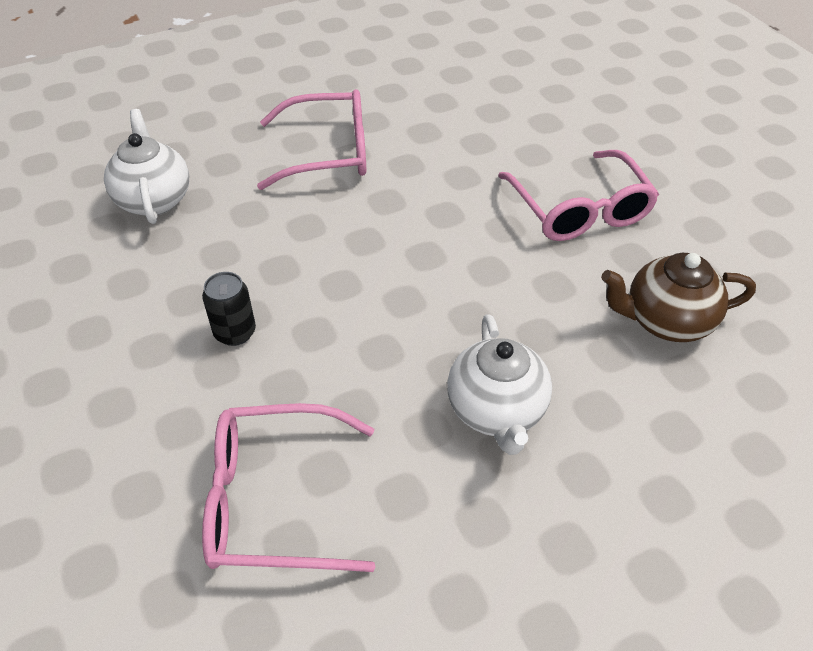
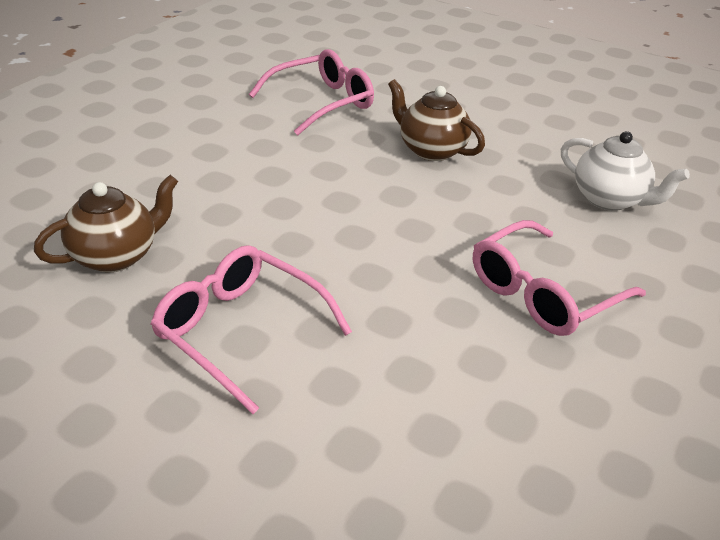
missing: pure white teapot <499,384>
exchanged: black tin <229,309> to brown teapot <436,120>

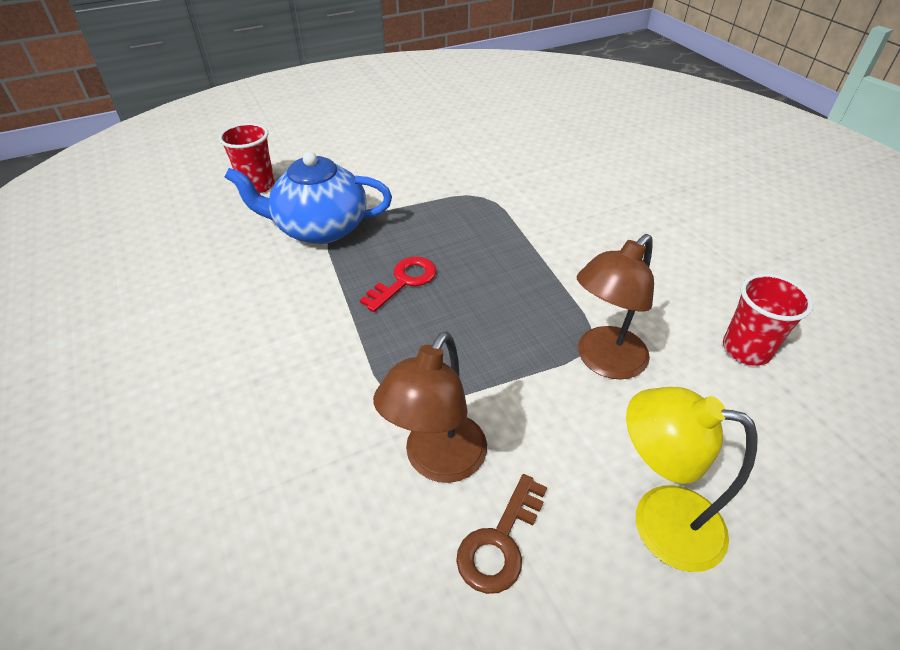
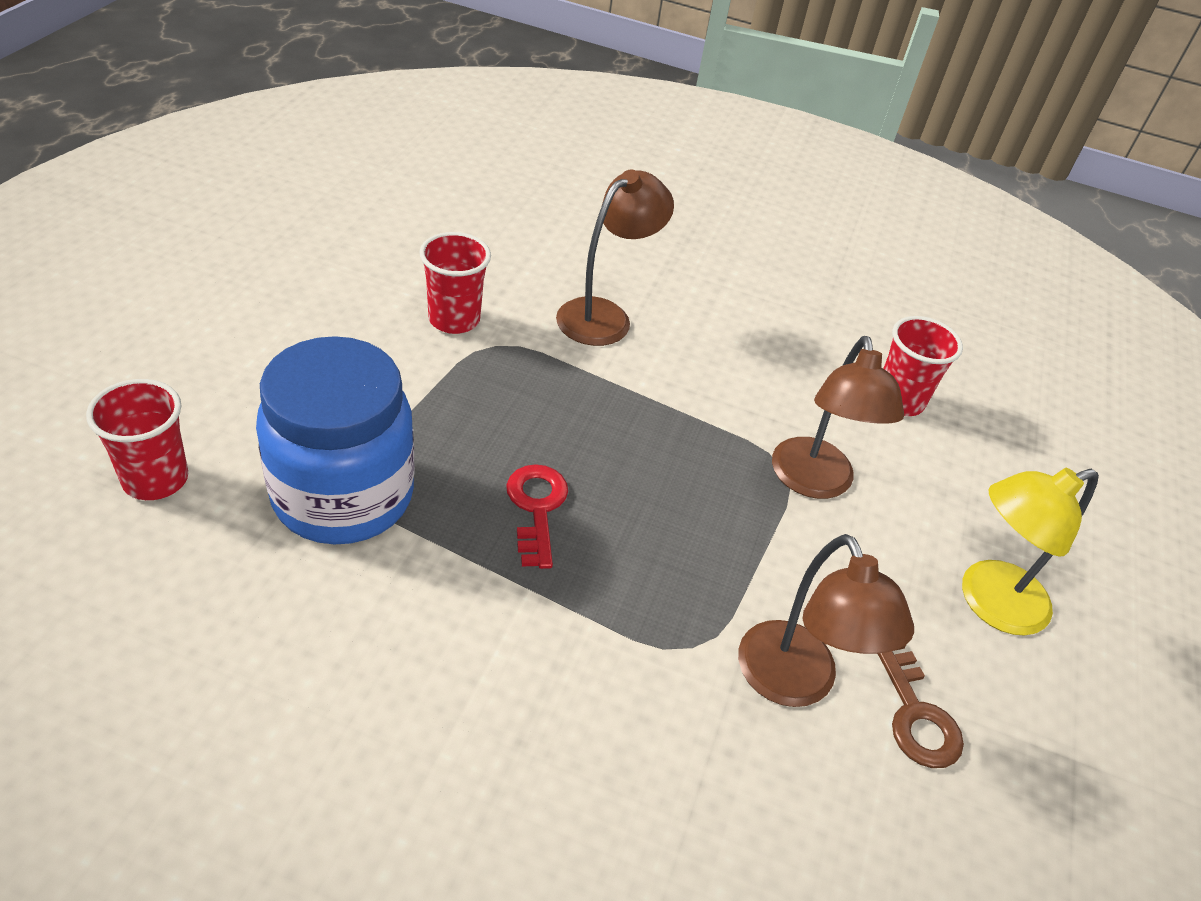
appeared: brown lamp <615,258>; scarlet cup <455,283>
exchanged: royal blue teapot <308,198> to royal blue jar <335,440>

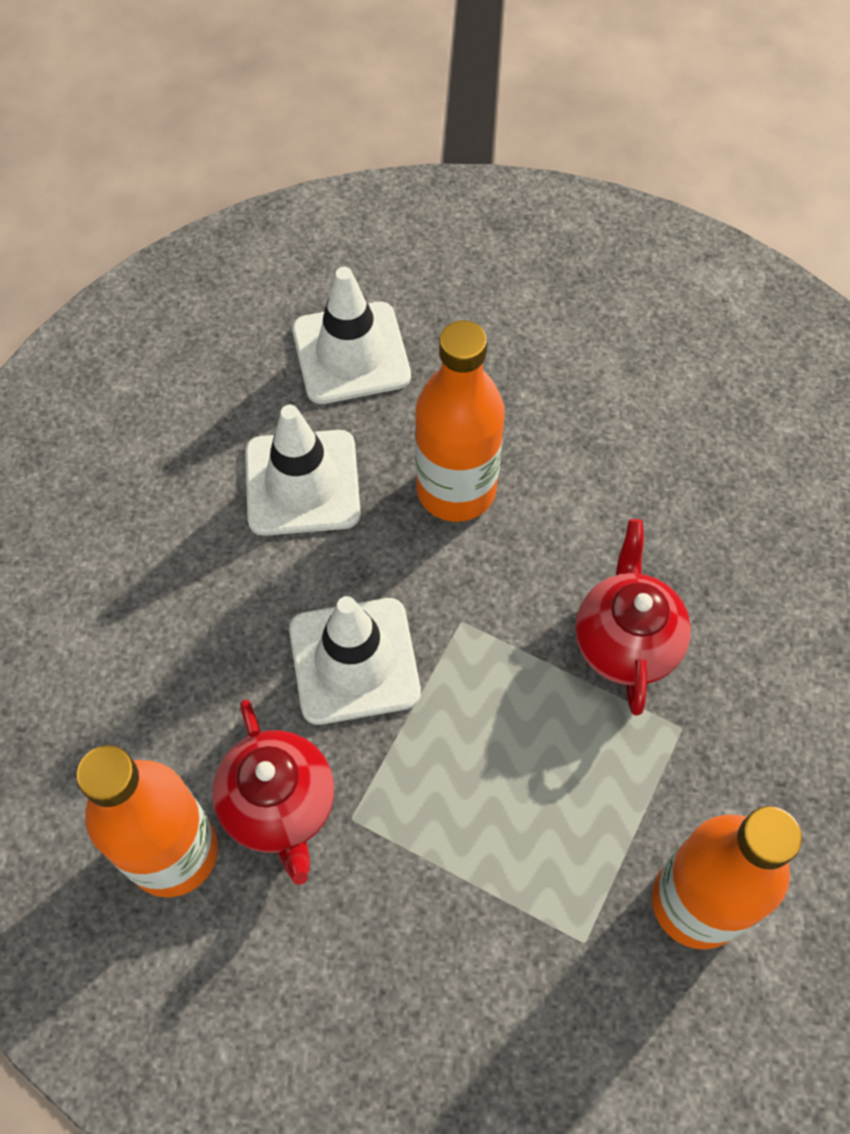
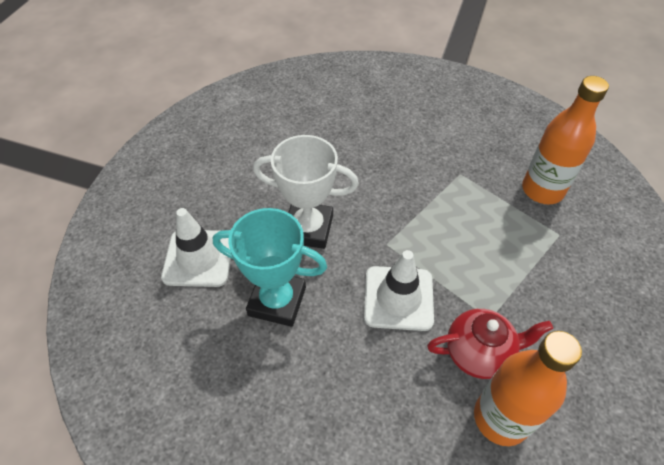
missing: scarlet teapot <633,617>
exchanged: orange-coloured bottle <460,421> to pure white trophy <306,192>; pure white traffic cone <303,470> to teal trophy <270,267>

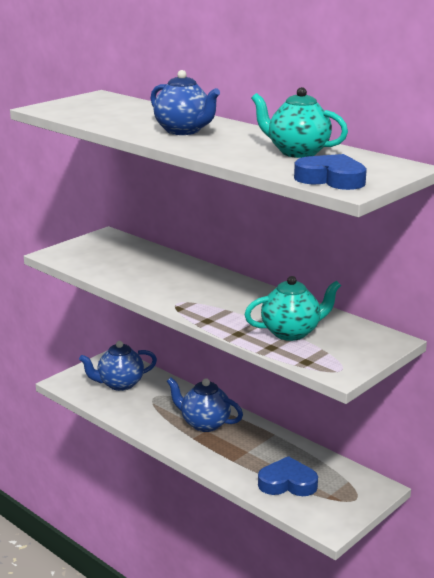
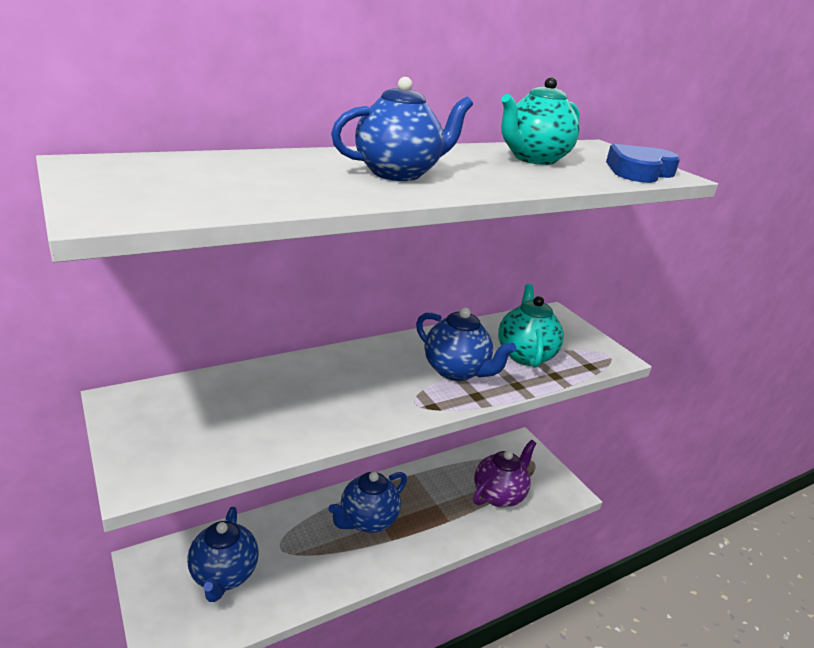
appeared: royal blue teapot <466,344>
exchanged: royal blue love heart <288,476> to violet teapot <505,473>

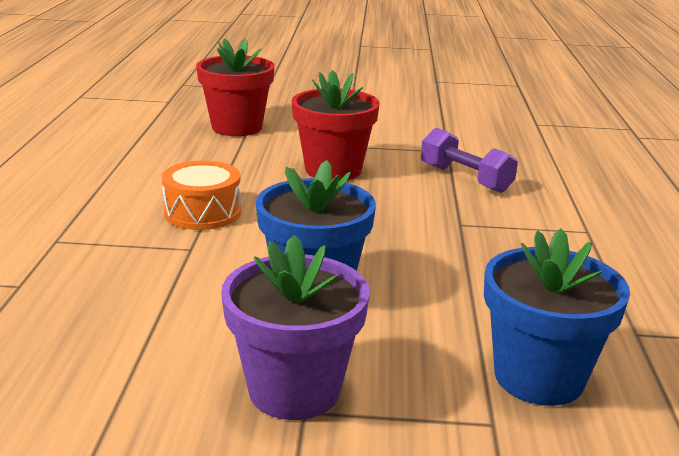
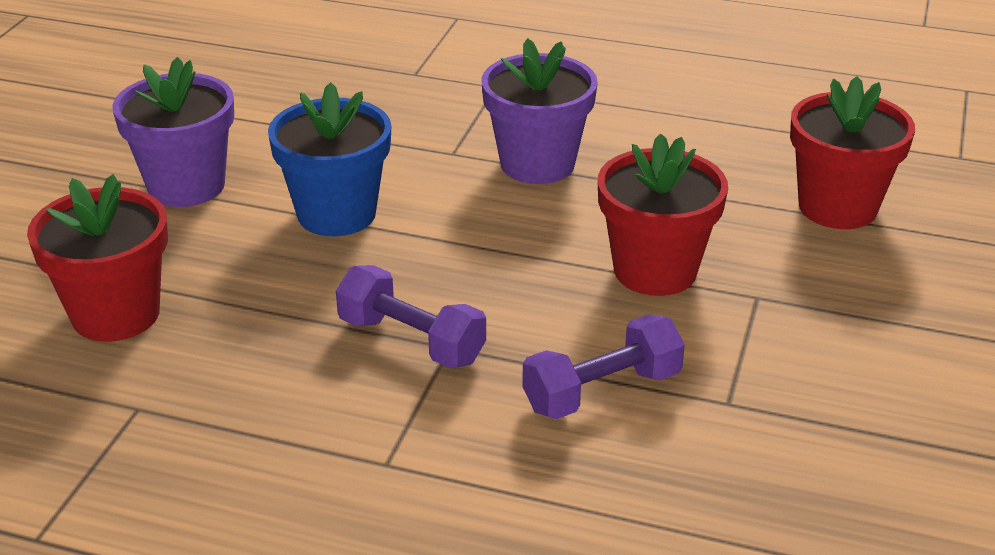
appeared: violet free weight <411,316>
exchanged: orange-coloured snare drum <201,195> to violet plant pot <539,111>
colour: royal blue plant pot <557,317> to scarlet plant pot <97,258>

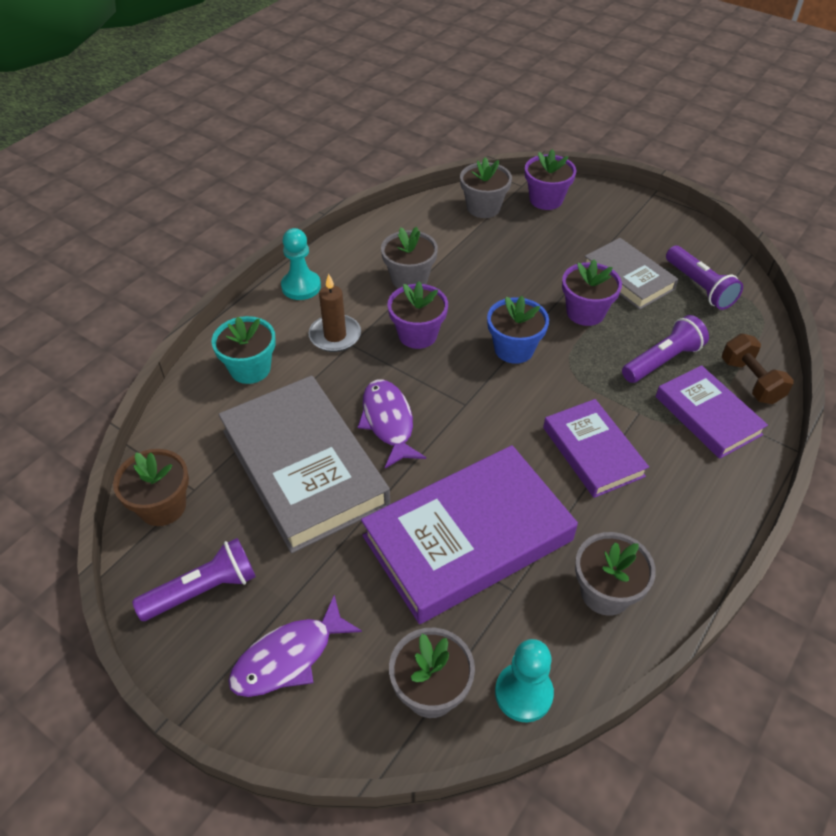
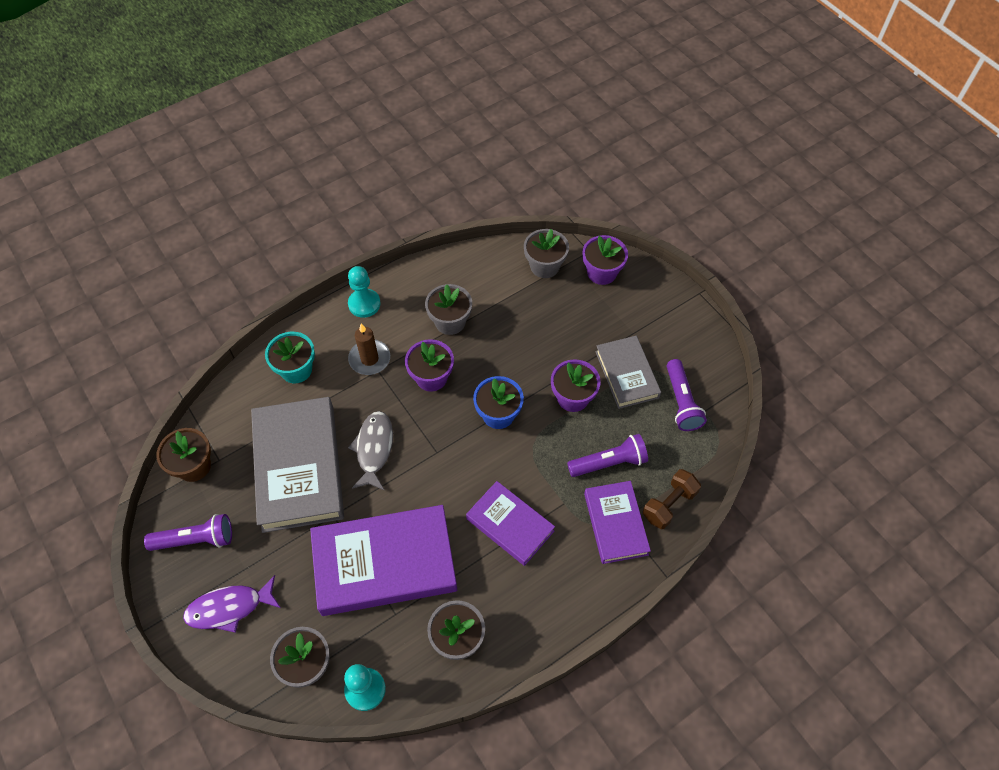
colour: violet toy fish <392,423> to gray toy fish <370,451>
spun: brown free weight <758,369> = <672,499> 45 degrees clockwise; violet book <596,448> = <510,523> 45 degrees counterclockwise

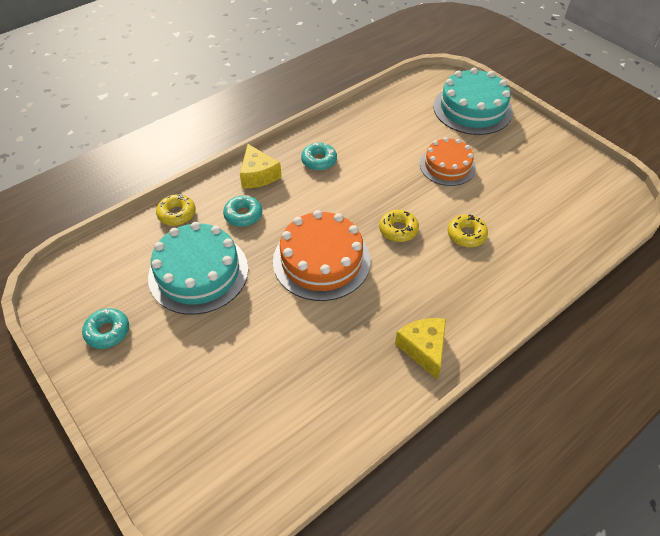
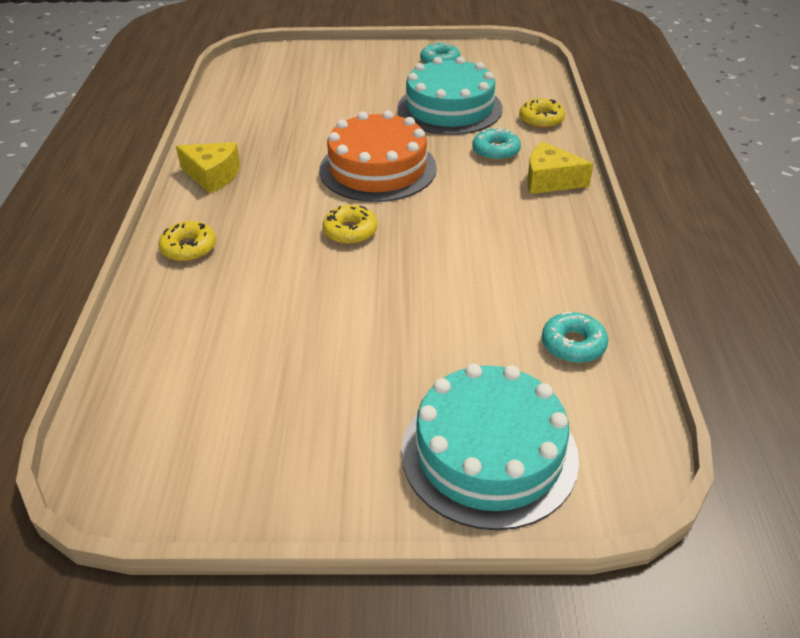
missing: orange-coloured layer cake <448,161>
relocated: teal glazed donut <319,157> to <575,337>; yellow glazed donut <467,230> to <187,241>

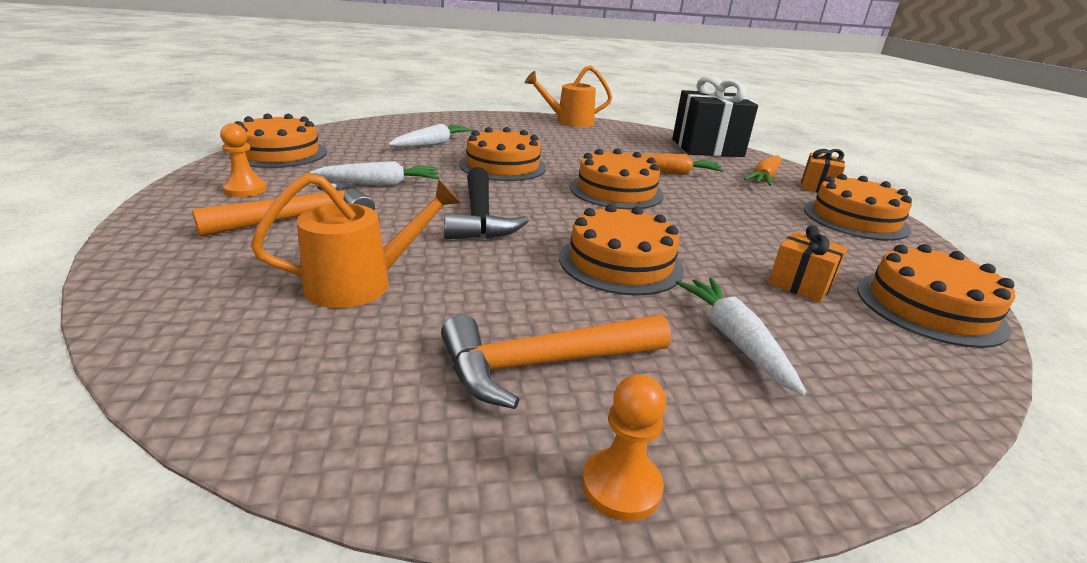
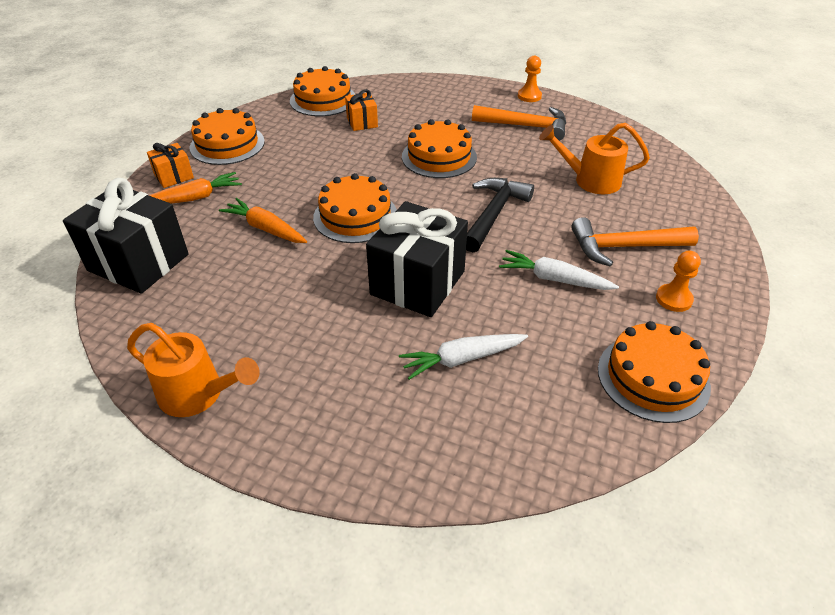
missing: pure white carrot <741,337>
exchanged: orange-coloured layer cake <502,154> to black wrapped gift <417,259>

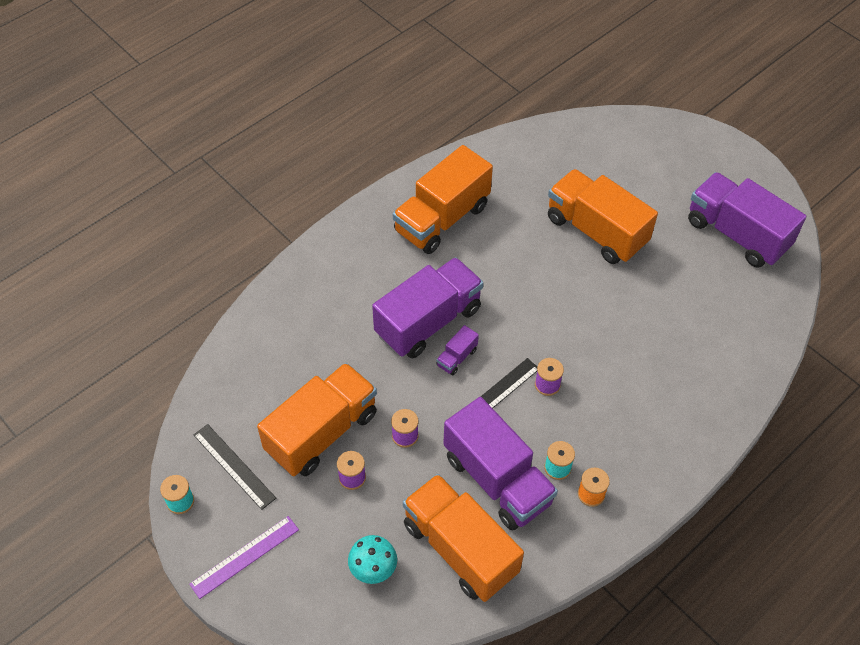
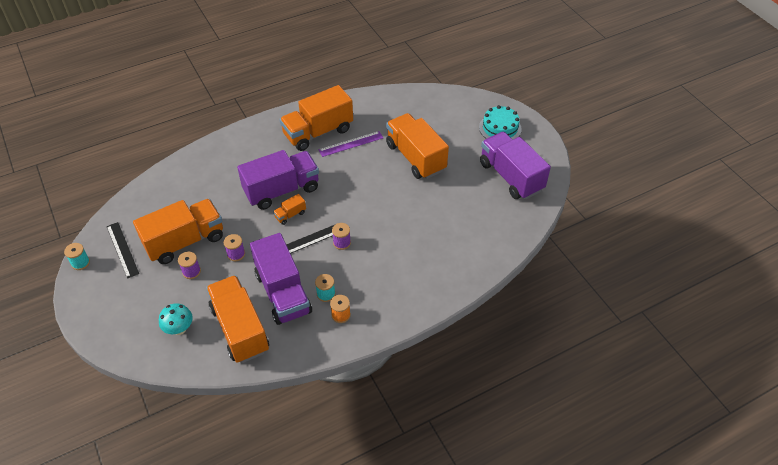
appeared: teal layer cake <500,122>
relocated: violet ruler <244,557> to <351,144>
colour: violet lorry <457,350> to orange-coloured lorry <289,209>

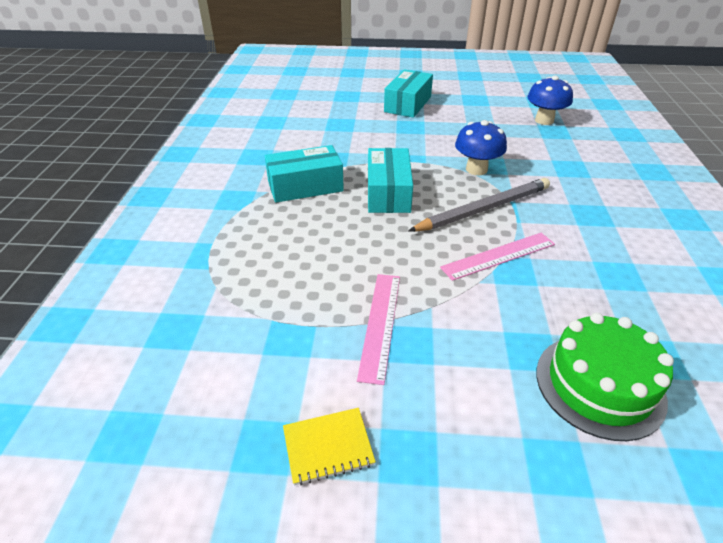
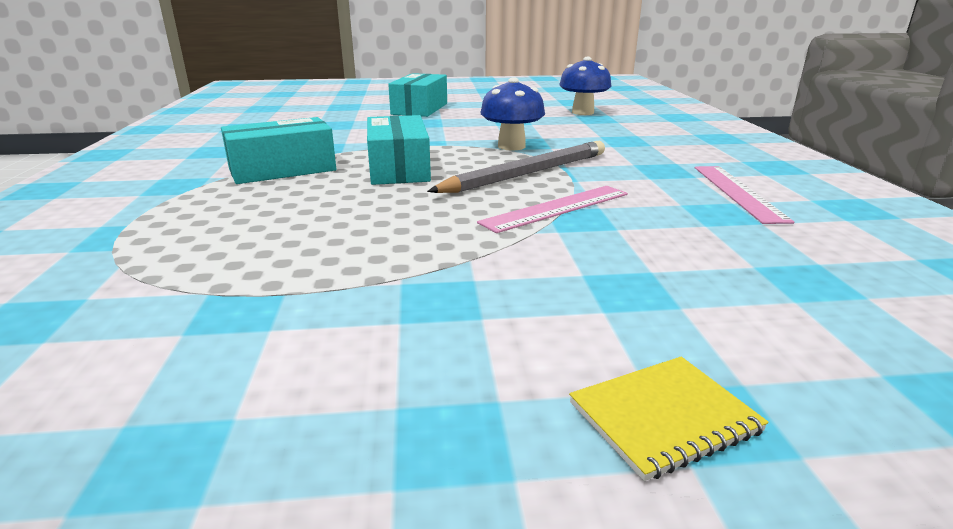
missing: green layer cake <605,377>
relocated: rosy ruler <378,329> to <744,195>; yellow notebook <329,447> to <669,419>

